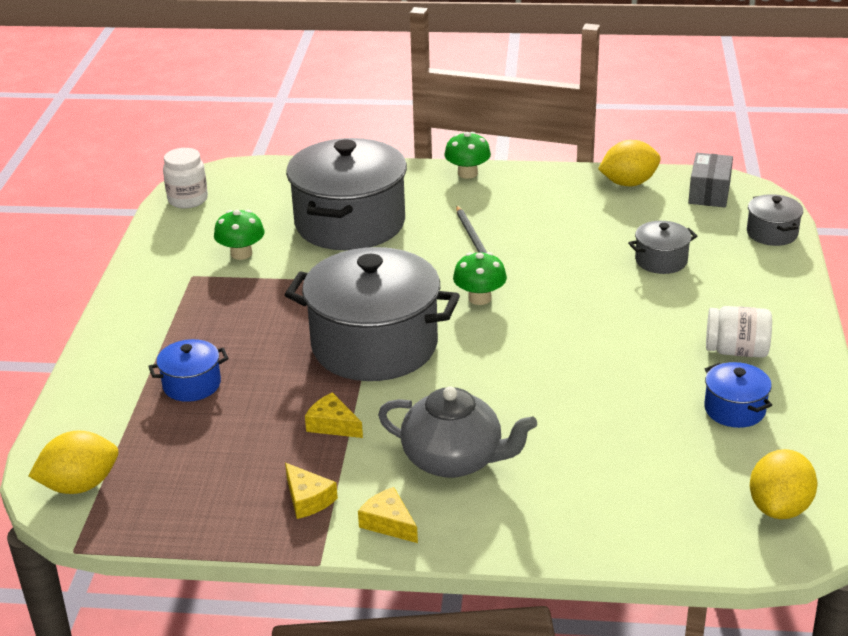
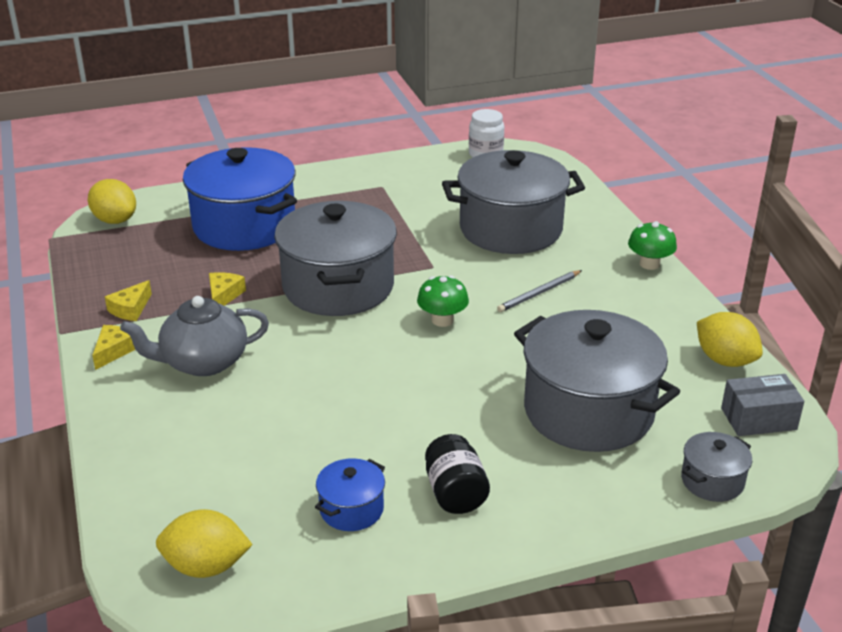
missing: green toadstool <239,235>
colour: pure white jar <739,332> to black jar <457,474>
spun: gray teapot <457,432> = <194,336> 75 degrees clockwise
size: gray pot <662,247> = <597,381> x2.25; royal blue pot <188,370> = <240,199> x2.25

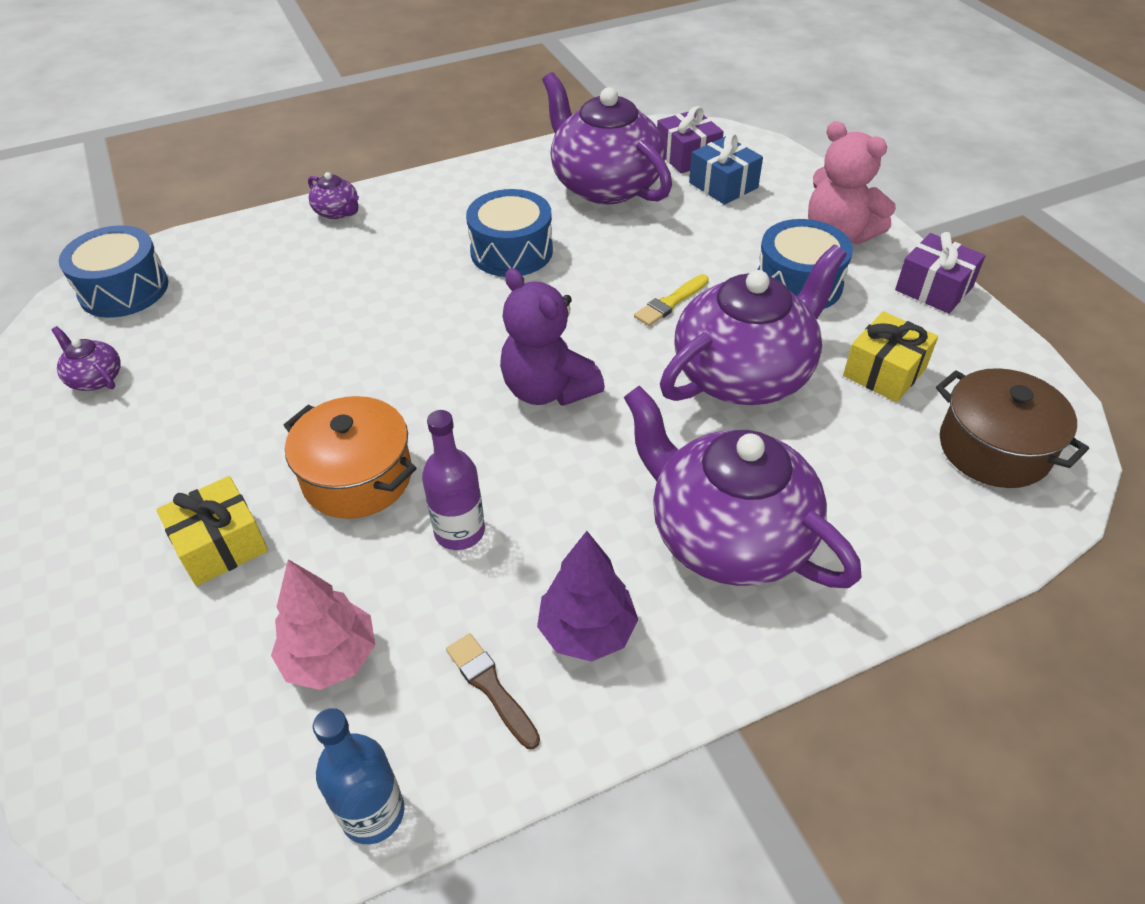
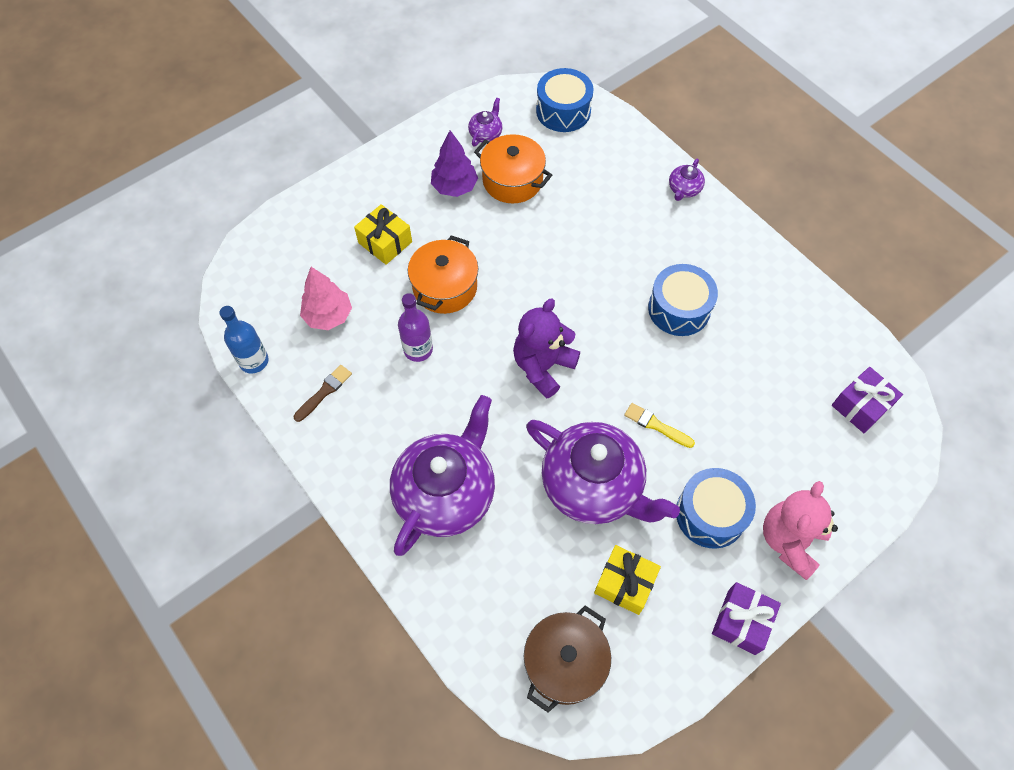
missing: violet teapot <607,138>; royal blue wrapped gift <726,168>
appeared: orange-coloured pot <513,168>
relocated: violet fir tree <587,596> to <454,163>

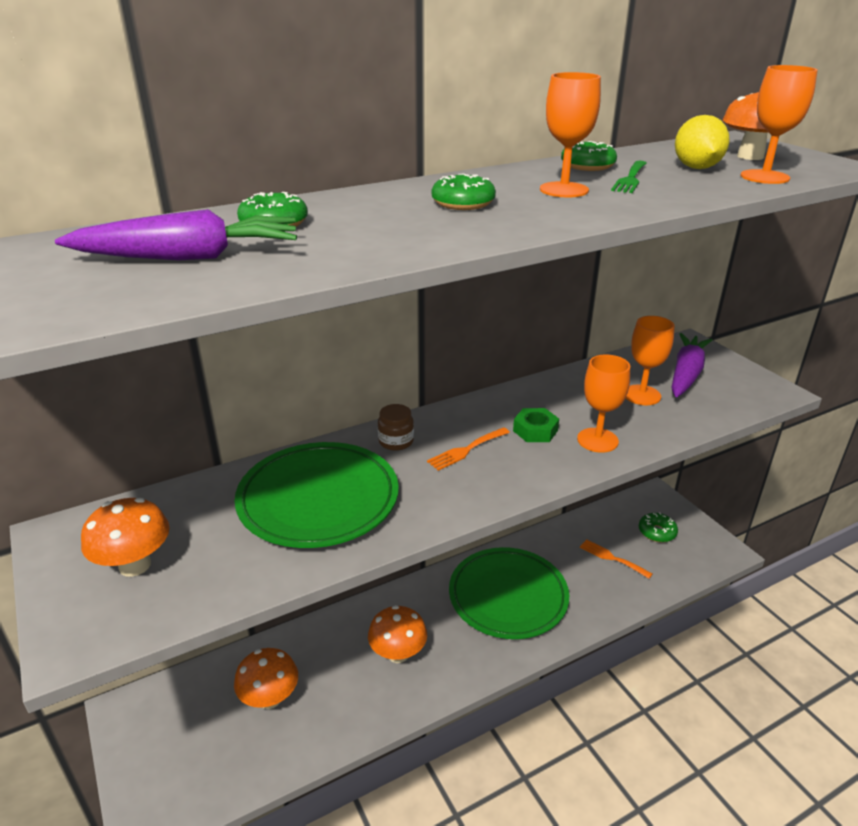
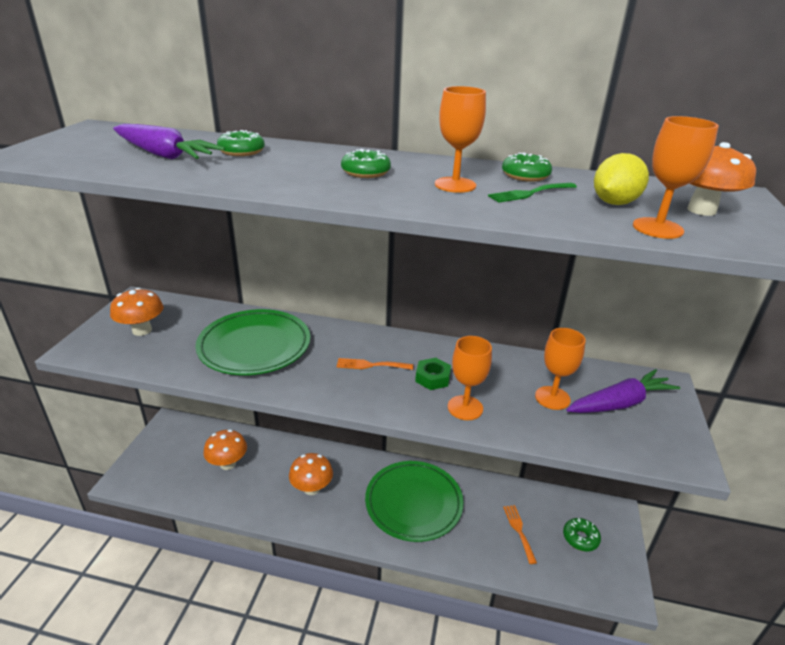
missing: brown jar <396,427>

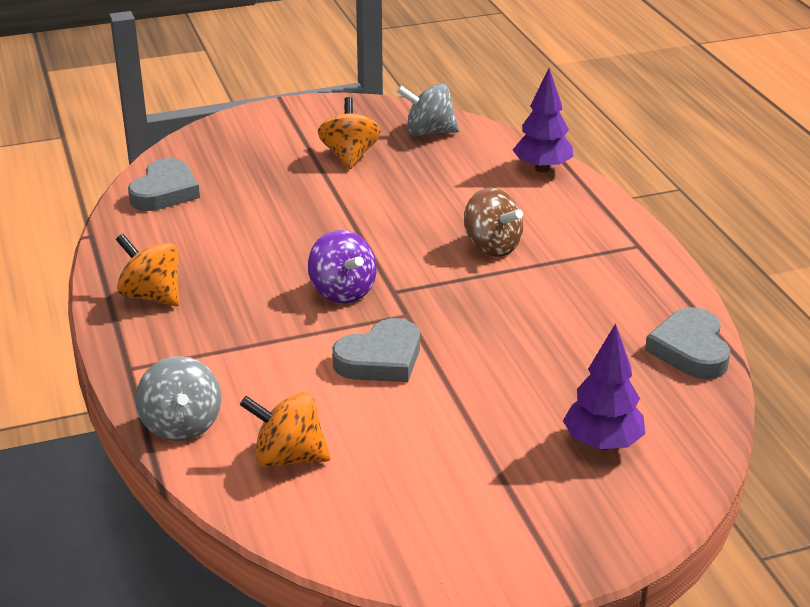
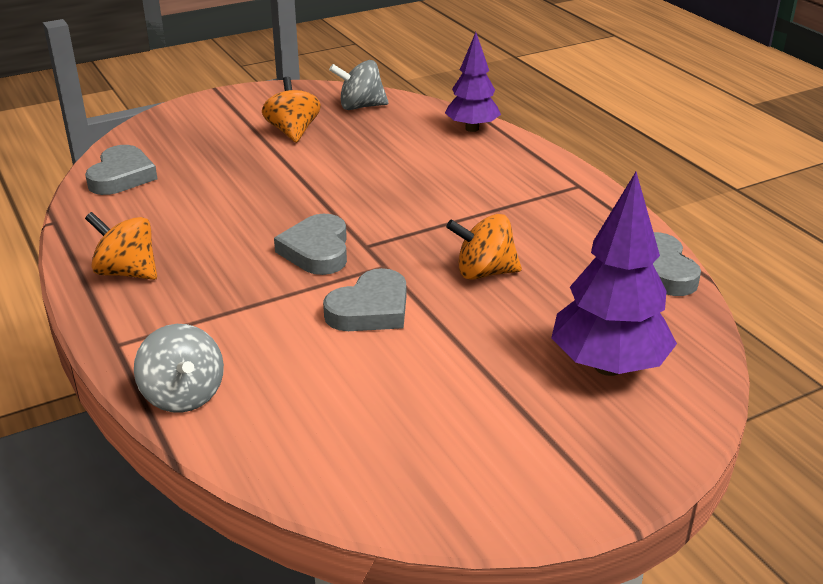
missing: brown spinning top <493,222>
relocated: orange-coloured spinning top <285,430> to <484,247>
exchanged: violet spinning top <342,266> to gray love heart <310,244>
size: violet fir tree <604,386> = <614,274> x1.51

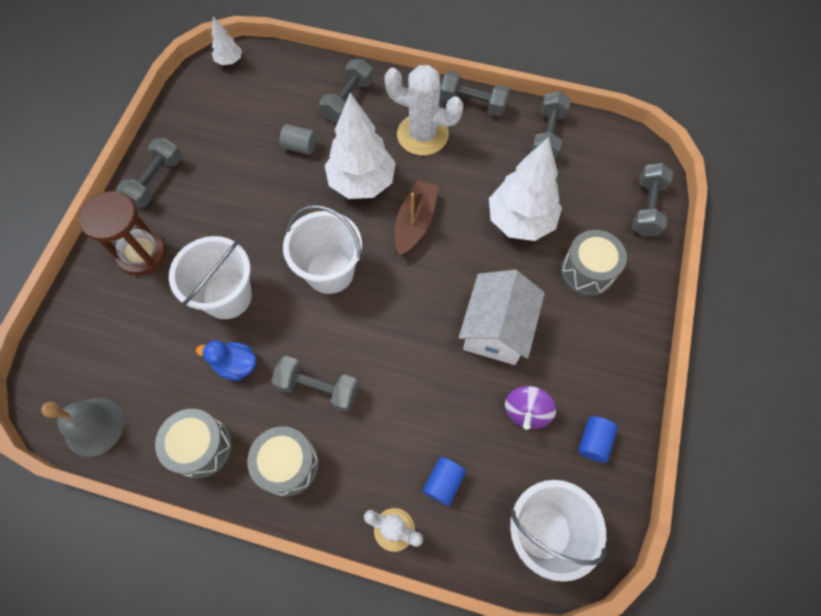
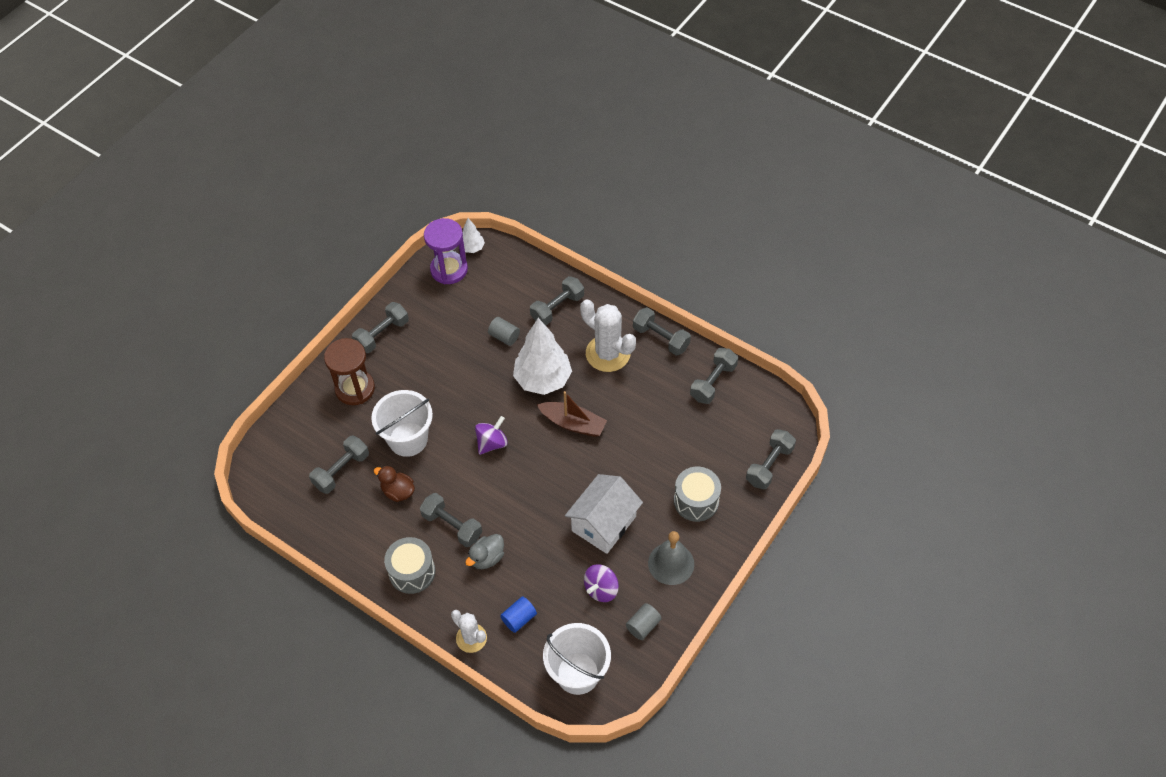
missing: pure white fir tree <525,189>; gray snare drum <193,443>
appeared: violet hourglass <446,251>; gray free weight <339,465>; gray duck <484,551>
relocated: gray hand bell <82,427> to <671,558>
exchanged: pure white pail <322,249> to violet spinning top <491,435>
colour: royal blue duck <226,360> to brown duck <394,484>; royal blue cylinder shape <598,439> to gray cylinder shape <644,621>
spun: brown sailboat <417,217> = <572,414> 75 degrees clockwise

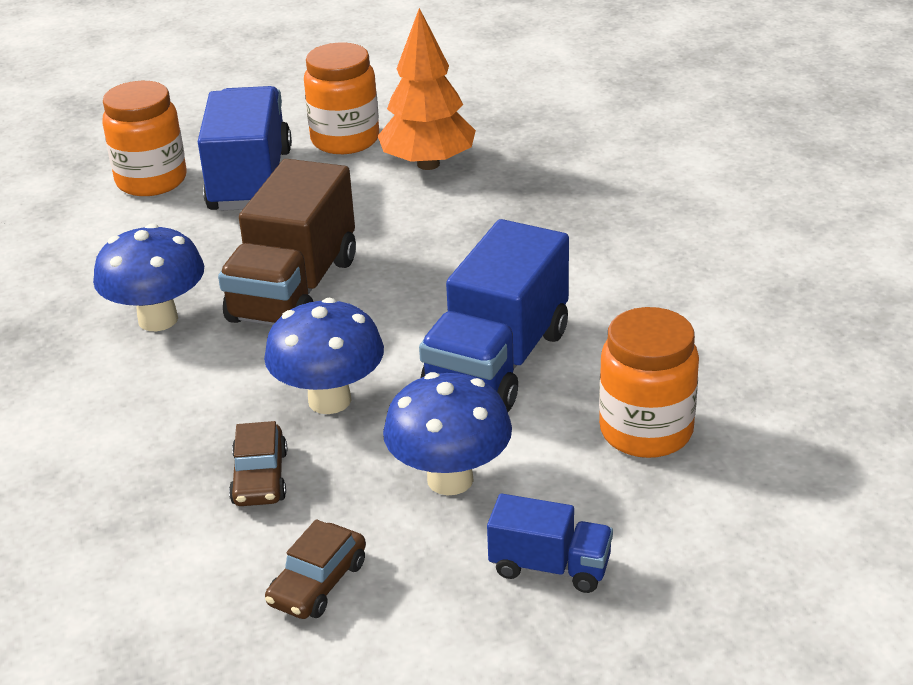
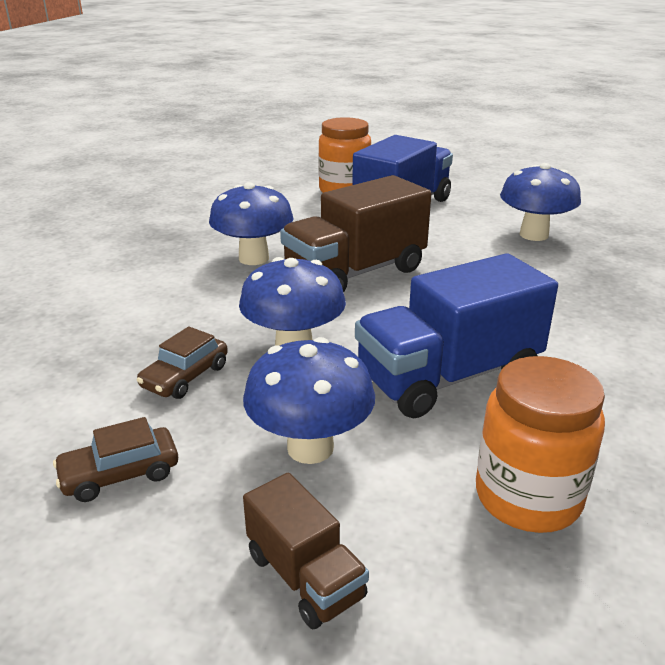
missing: orange-coloured jar <341,98>
exchanged: orange-coloured fir tree <427,89> to royal blue toadstool <540,202>
colour: royal blue lorry <550,543> to brown lorry <306,551>

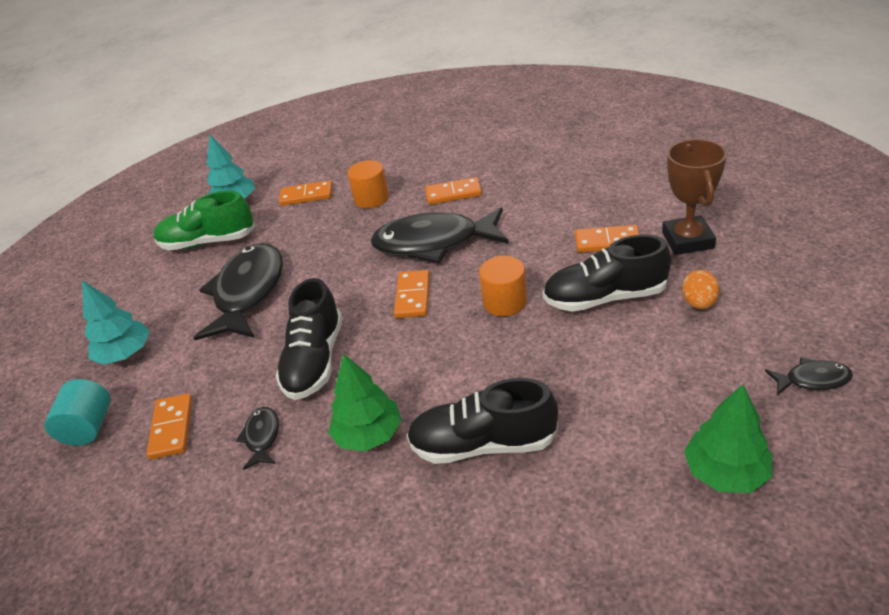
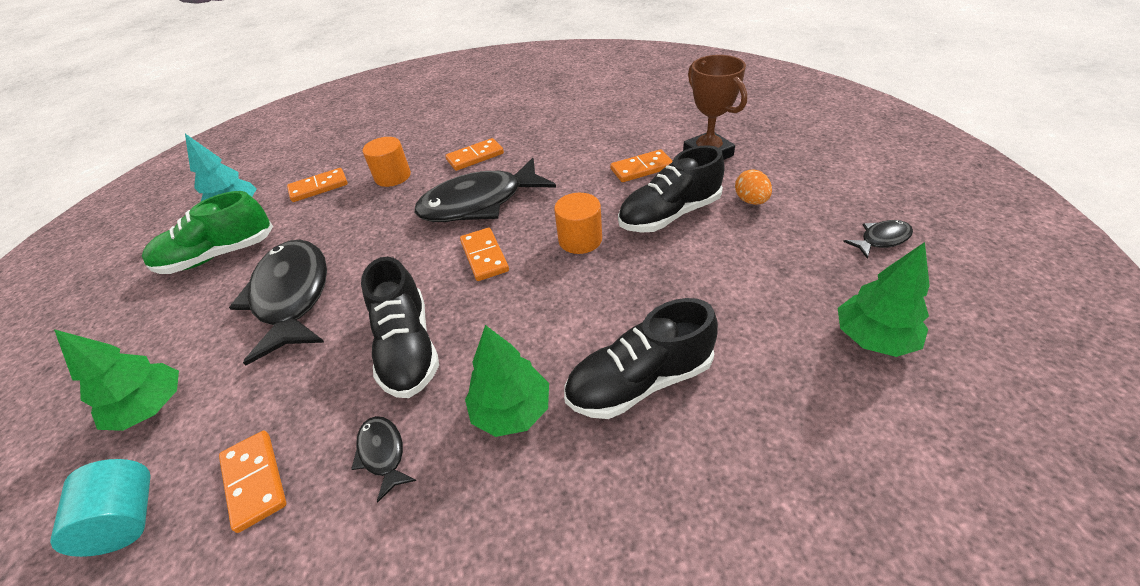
colour: teal fir tree <116,322> to green fir tree <116,380>

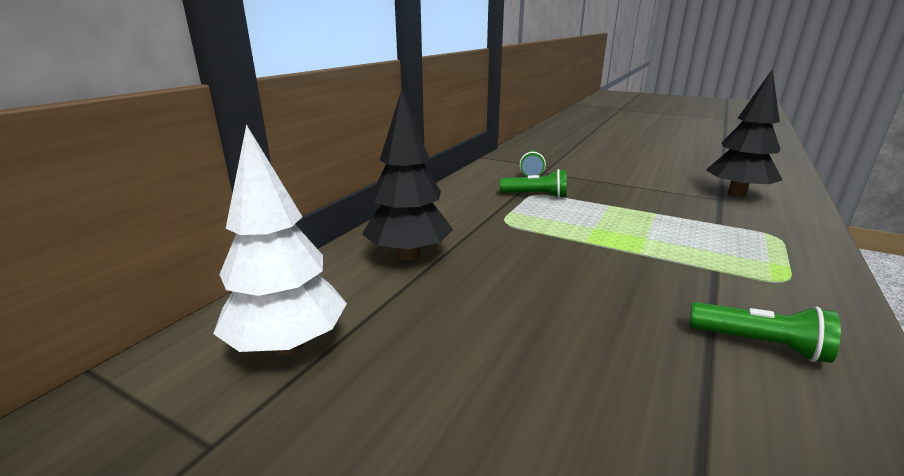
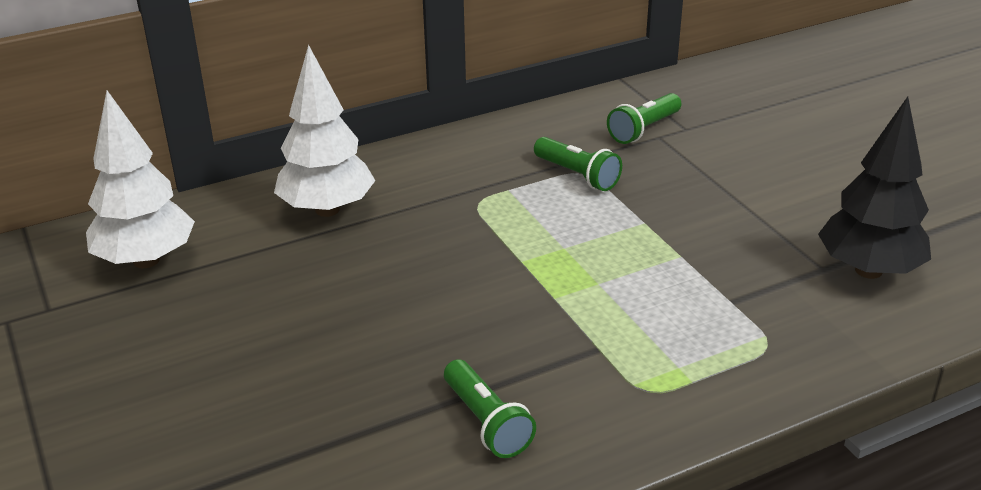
colour: black fir tree <407,175> to pure white fir tree <324,131>

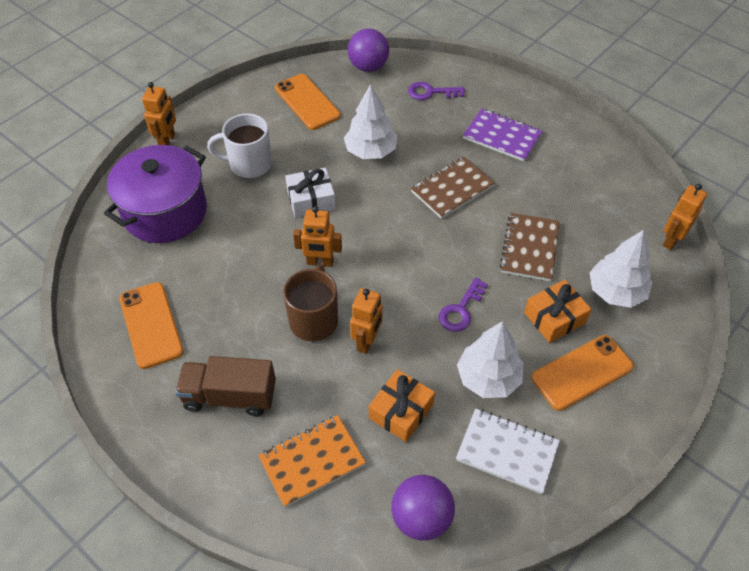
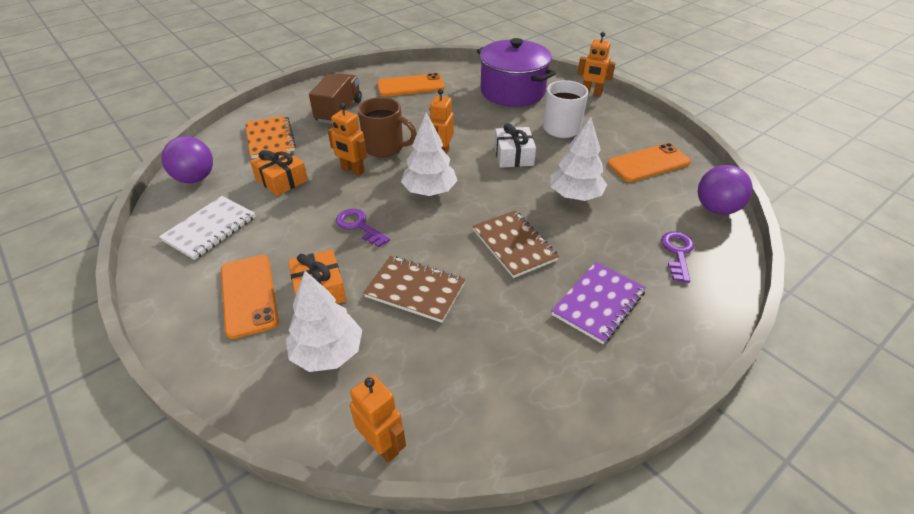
relocated: pure white fir tree <490,359> to <429,154>

